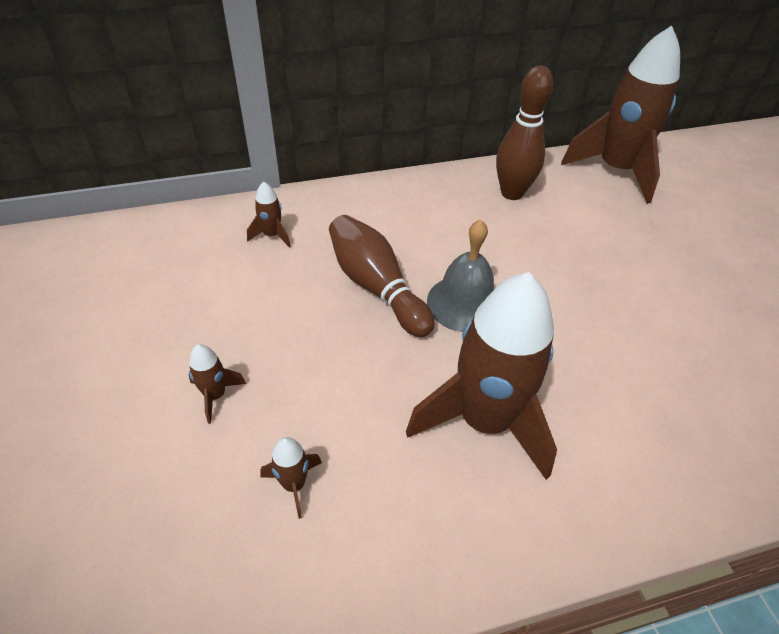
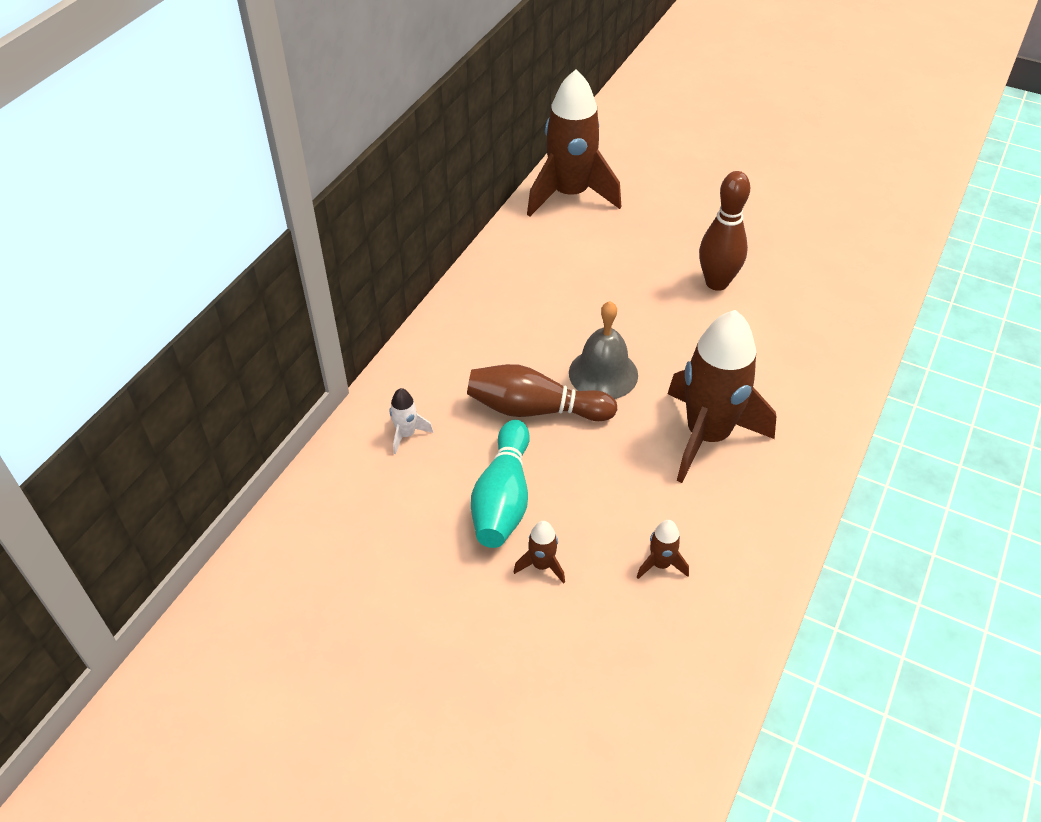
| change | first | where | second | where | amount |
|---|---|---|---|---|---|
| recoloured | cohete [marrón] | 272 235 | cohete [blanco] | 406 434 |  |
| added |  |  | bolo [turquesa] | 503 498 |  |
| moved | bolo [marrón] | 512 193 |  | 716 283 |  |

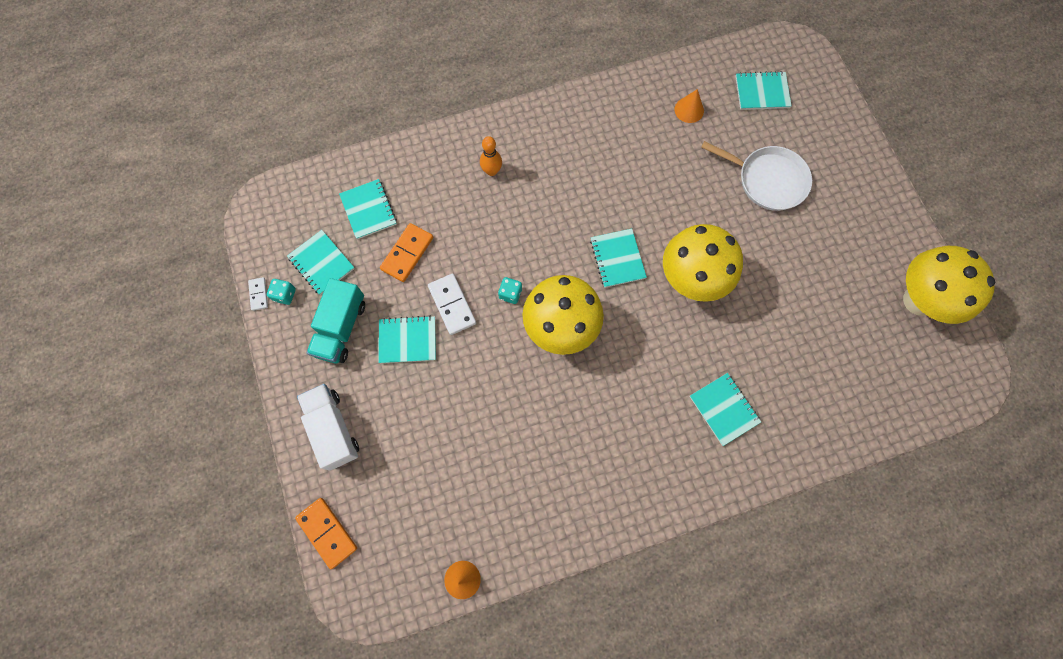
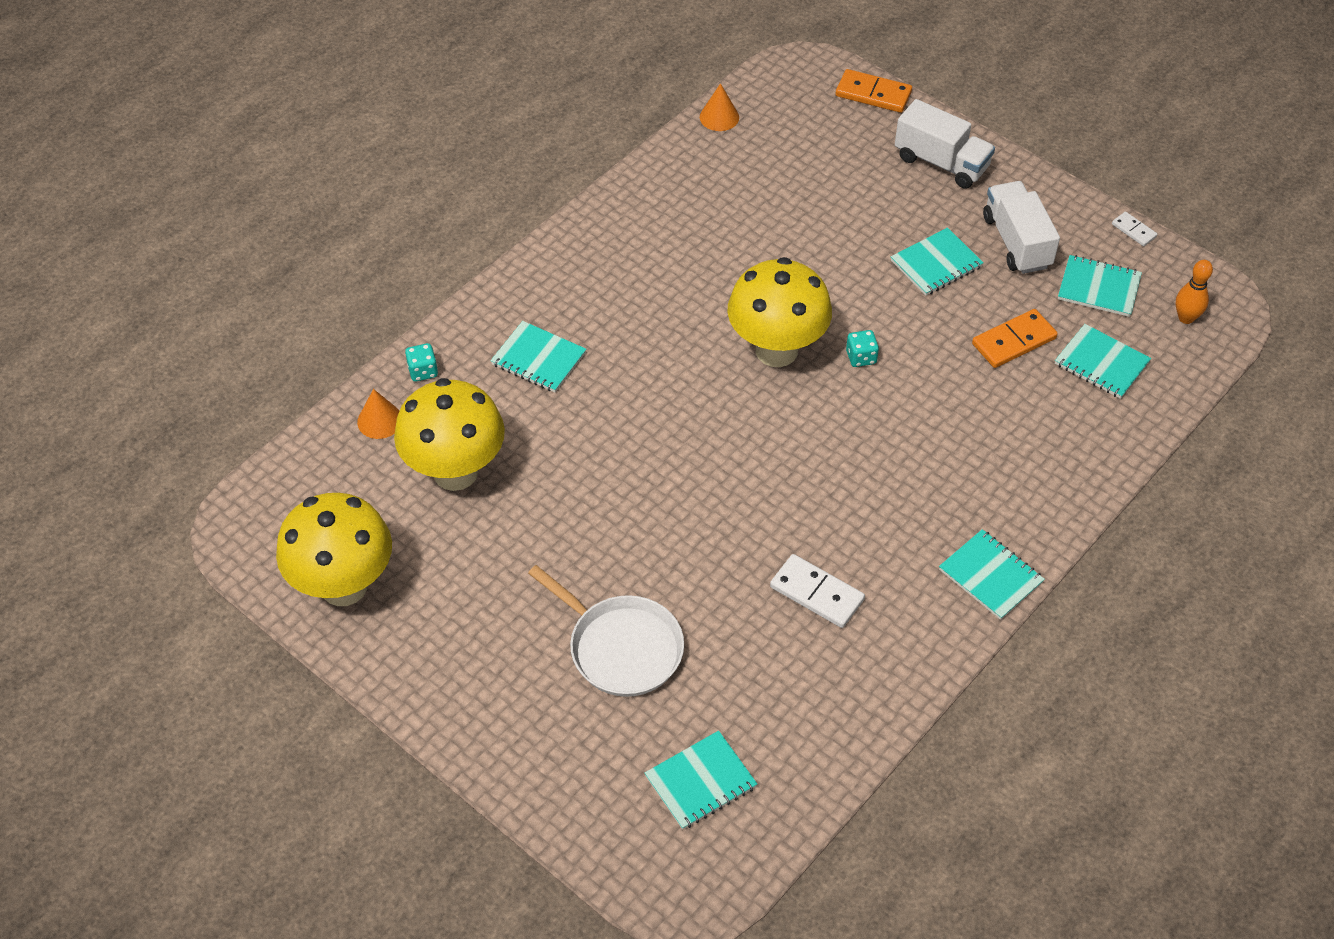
| change | first | where | second | where | amount |
|---|---|---|---|---|---|
| moved | cono [naranja] | 689 110 |  | 380 420 |  |
| moved | seta [amarillo] | 691 280 |  | 455 472 |  |
| moved | dado [turquesa] | 285 295 |  | 423 371 |  |
| turned | sartén [blanco] | 768 180 |  | 621 648 | 135 degrees counterclockwise |
| moved | ficha de dominó [blanco] | 452 305 |  | 817 593 |  |
| moved | cuaderno [turquesa] | 617 259 |  | 991 576 |  |
| turned | ficha de dominó [naranja] | 407 253 |  | 1014 341 | 60 degrees clockwise |
| recoloured | camión [turquesa] | 341 328 | camión [blanco] | 1016 242 |  |
| moved | bolo [naranja] | 492 171 |  | 1186 318 |  |

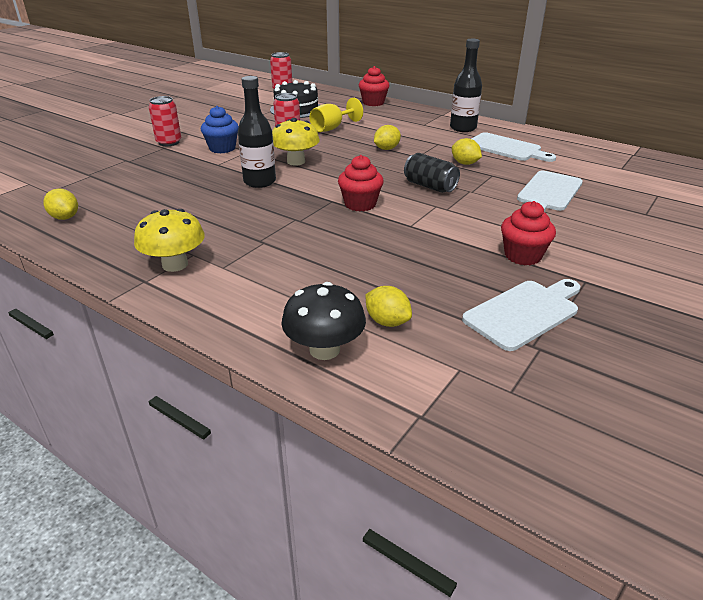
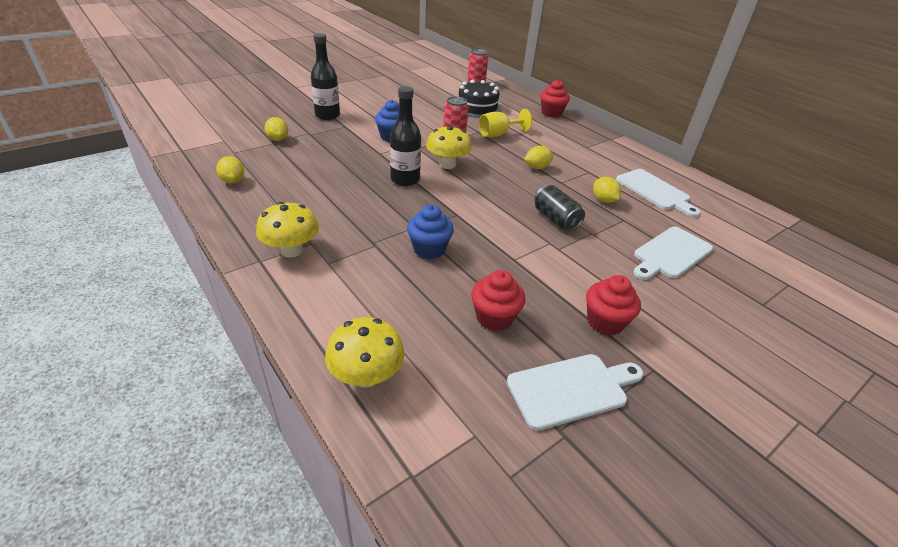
| change | first | where | second | where | amount |
|---|---|---|---|---|---|
| moved | limón [amarillo] | 387 321 |  | 278 139 |  |
| moved | botella [negro] | 463 128 |  | 327 115 |  |
| recoloured | seta [negro] | 324 349 | seta [amarillo] | 366 375 |  |
| added |  |  | magdalena [azul] | 429 249 |  |
| moved | magdalena [rojo] | 360 204 |  | 494 318 |  |
| removed | lata [rojo] | 169 142 |  |  |  |

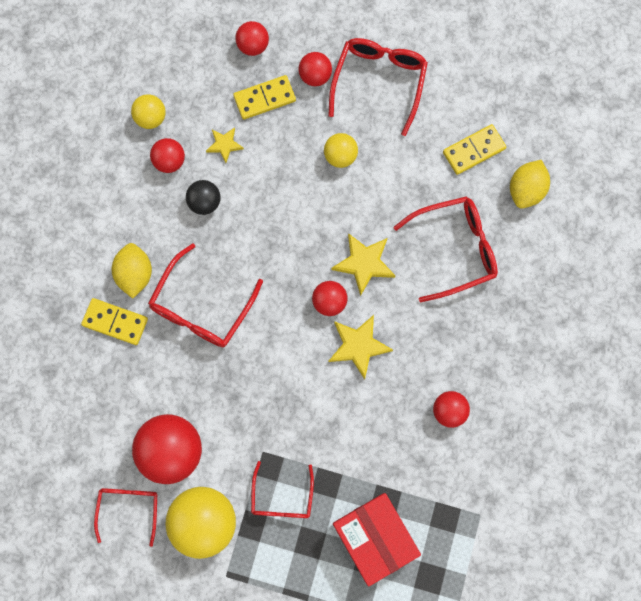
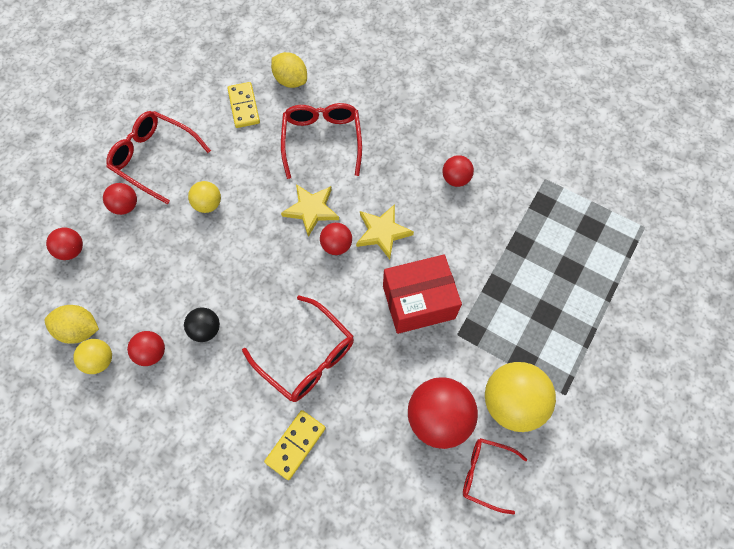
| change | first | where | second | where | amount |
|---|---|---|---|---|---|
| moved | limón [amarillo] | 135 274 |  | 80 329 |  |
| moved | caja [rojo] | 374 538 |  | 418 302 |  |
| removed | estrella [amarillo] | 224 145 |  |  |  |
| removed | ficha de dominó [amarillo] | 264 98 |  |  |  |
| removed | gafas [rojo] | 282 497 |  |  |  |

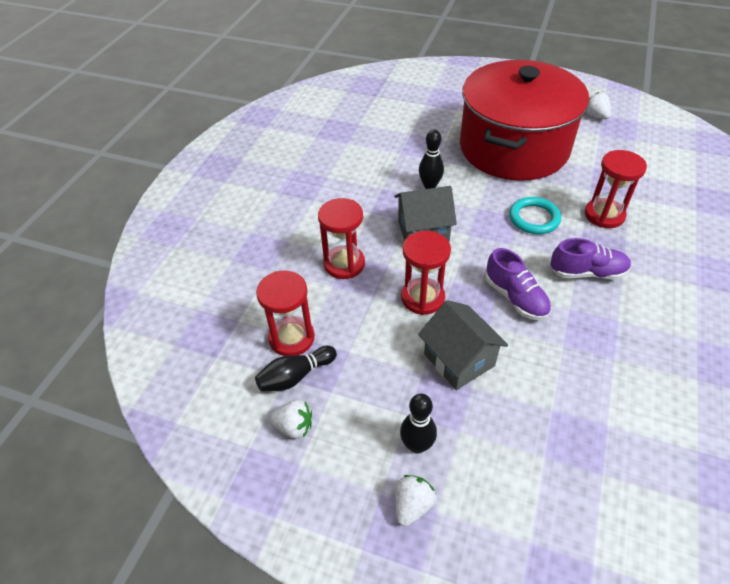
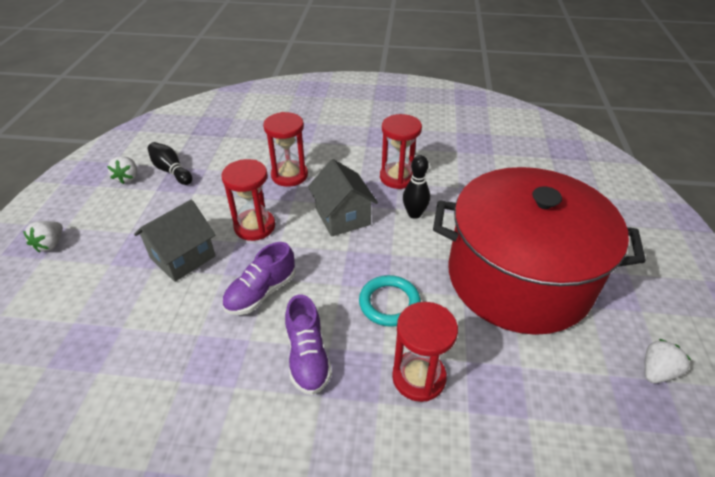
| change | first | where | second | where | amount |
|---|---|---|---|---|---|
| turned | fresa [blanco] | 412 505 |  | 50 244 | 90 degrees clockwise |
| moved | reloj de arena [rojo] | 291 338 |  | 398 177 |  |
| removed | bolo [negro] | 417 445 |  |  |  |

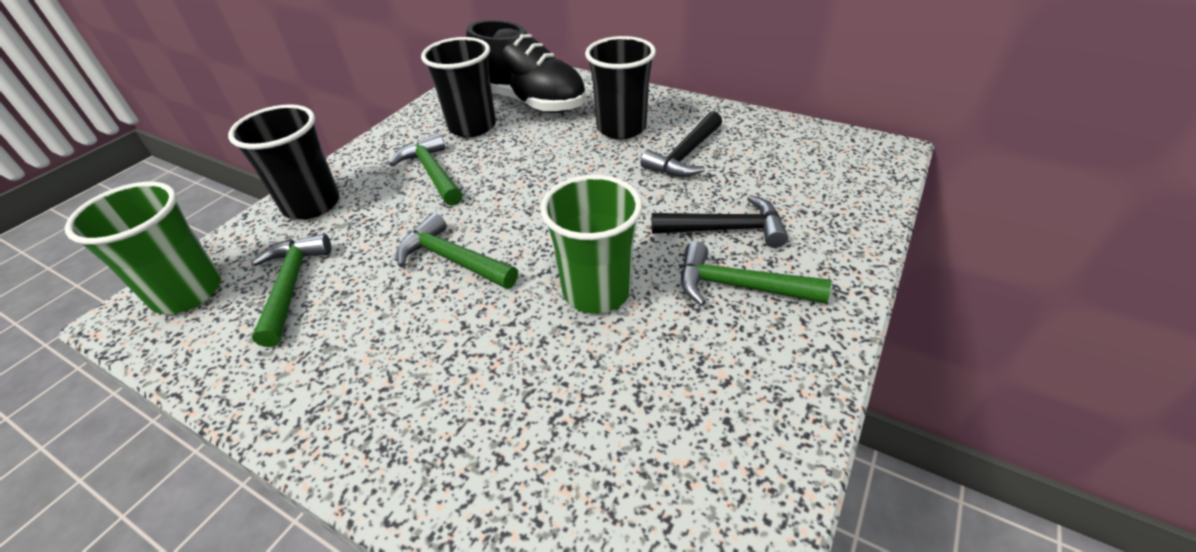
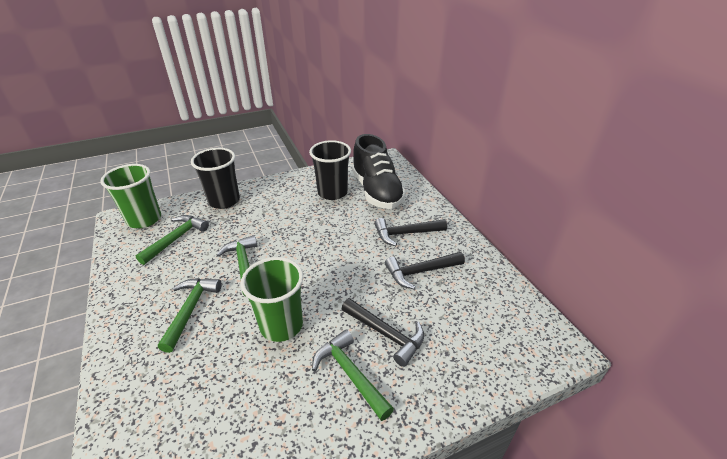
| change | first | where | second | where | amount |
|---|---|---|---|---|---|
| moved | martillo [verde] | 432 172 |  | 190 310 |  |
| replaced | vaso [negro] | 621 128 | martillo [negro] | 405 234 |  |

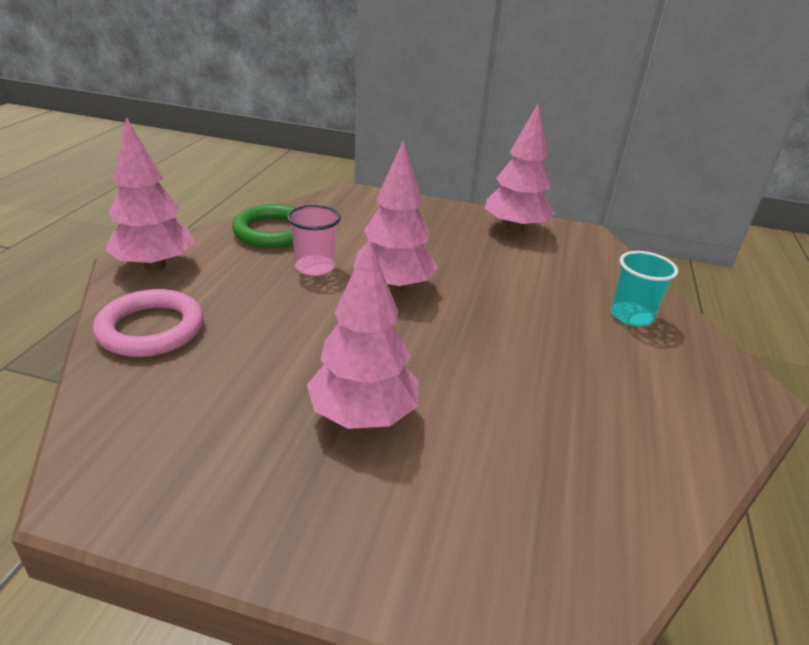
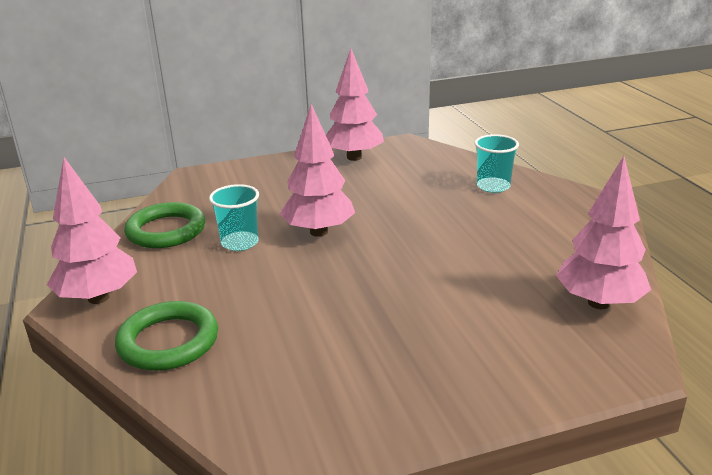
| change | first | where | second | where | amount |
|---|---|---|---|---|---|
| recoloured | anillo [rosa] | 151 329 | anillo [verde] | 168 341 |  |
| recoloured | vaso [rosa] | 315 267 | vaso [turquesa] | 240 242 |  |
| moved | árbol [rosa] | 363 416 |  | 598 303 |  |

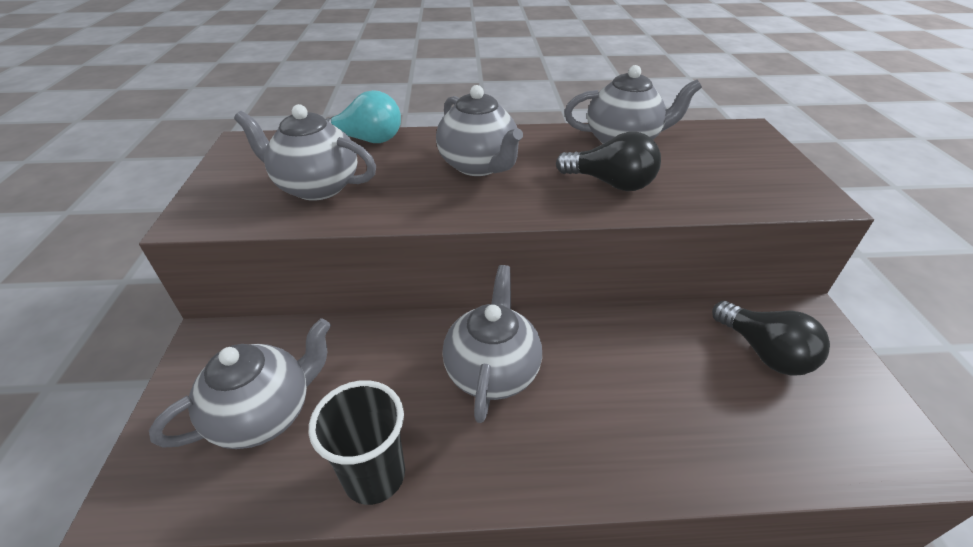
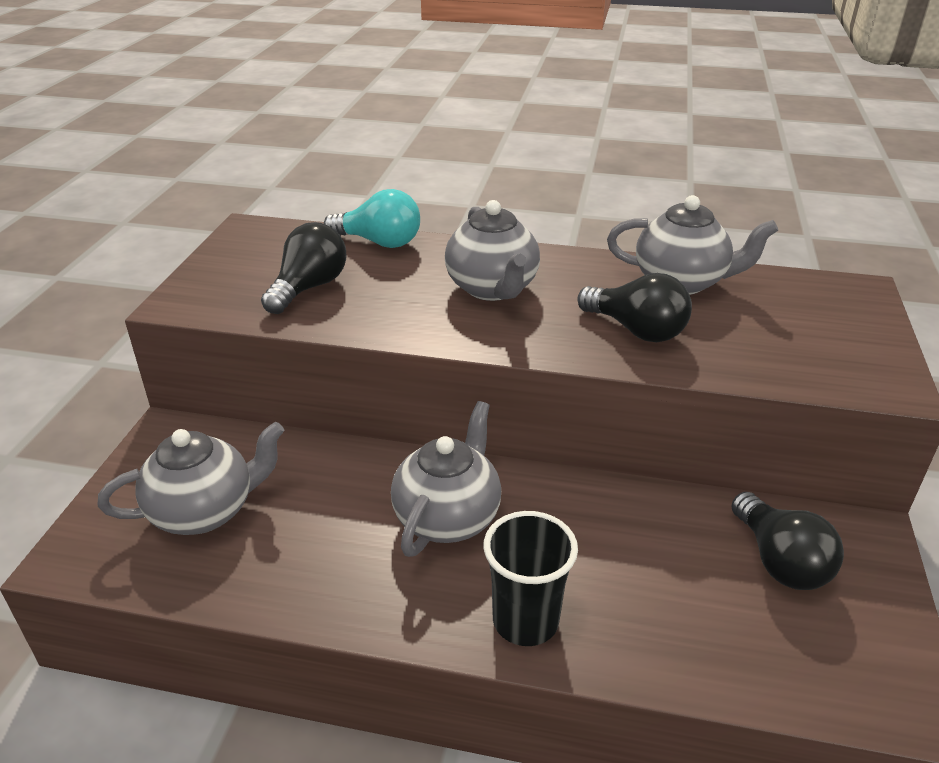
| change | first | where | second | where | amount |
|---|---|---|---|---|---|
| replaced | tetera [gris] | 317 187 | bombilla [negro] | 309 288 |  |
| moved | vaso [negro] | 374 475 |  | 525 621 |  |

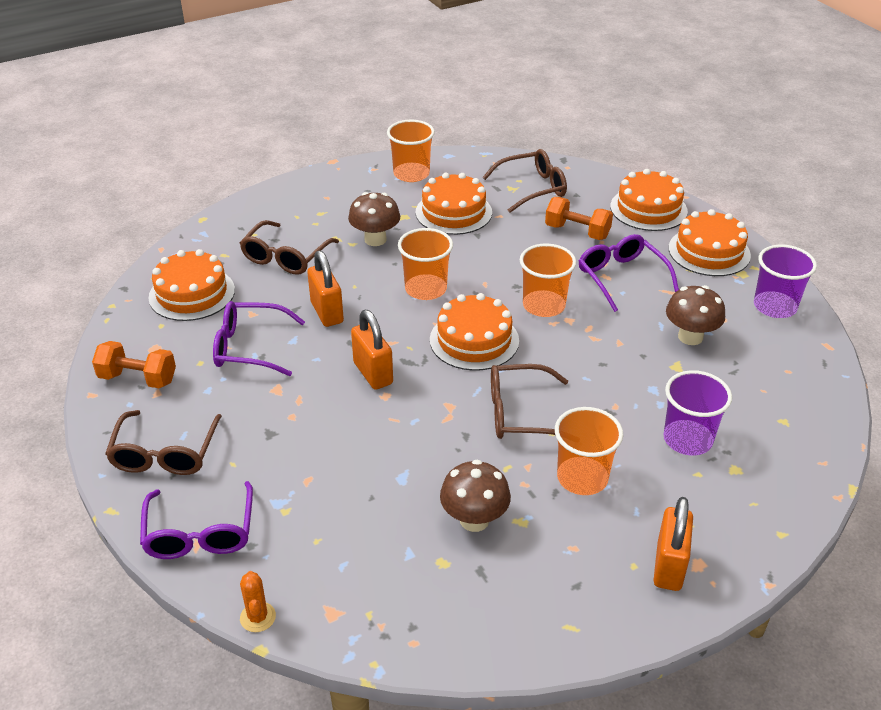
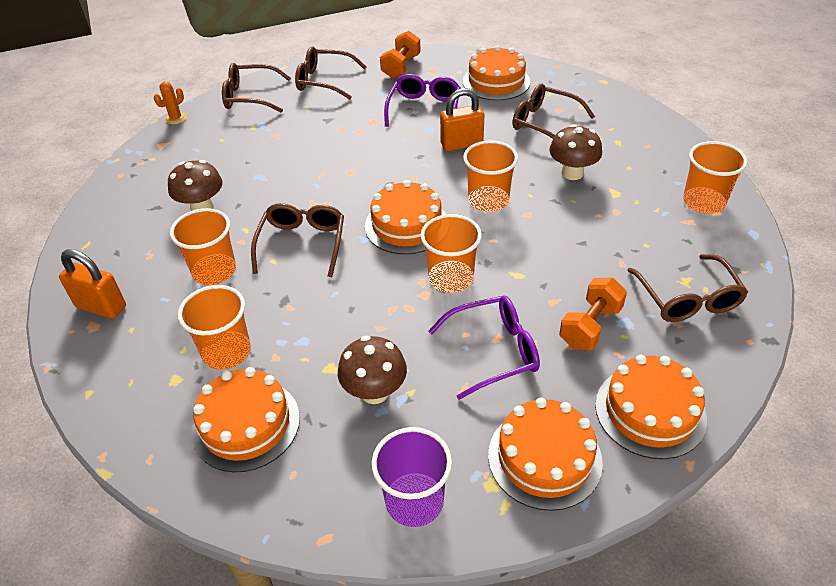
| change | first | where | second | where | amount |
|---|---|---|---|---|---|
| turned | cactus [naranja] | 258 617 |  | 175 118 | 45 degrees counterclockwise |
| recoloured | vaso [morado] | 687 439 | vaso [naranja] | 226 352 |  |
| moved | tarta [naranja] | 453 212 |  | 246 424 |  |
| recoloured | gafas [morado] | 200 533 | gafas [marrón] | 250 97 |  |
| removed | candado [naranja] | 373 373 |  |  |  |

